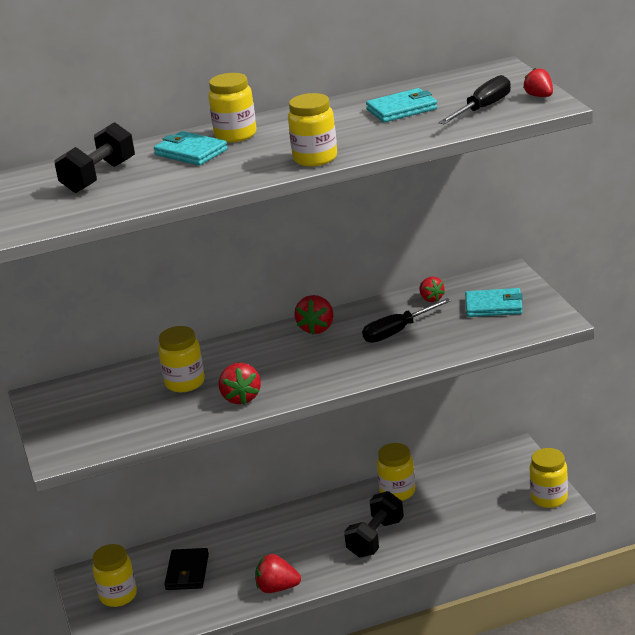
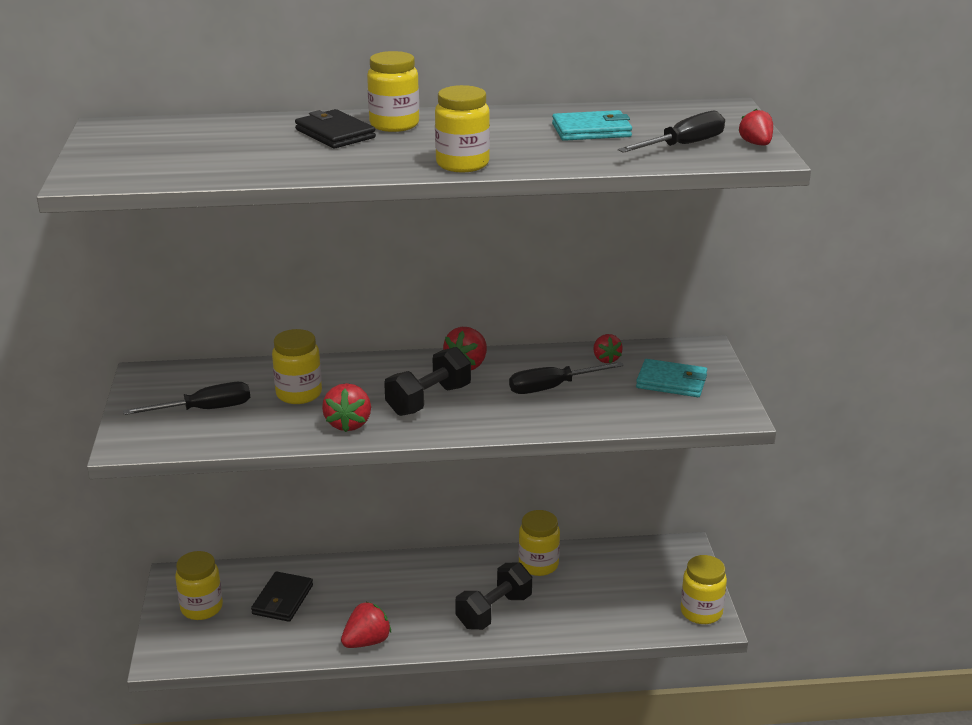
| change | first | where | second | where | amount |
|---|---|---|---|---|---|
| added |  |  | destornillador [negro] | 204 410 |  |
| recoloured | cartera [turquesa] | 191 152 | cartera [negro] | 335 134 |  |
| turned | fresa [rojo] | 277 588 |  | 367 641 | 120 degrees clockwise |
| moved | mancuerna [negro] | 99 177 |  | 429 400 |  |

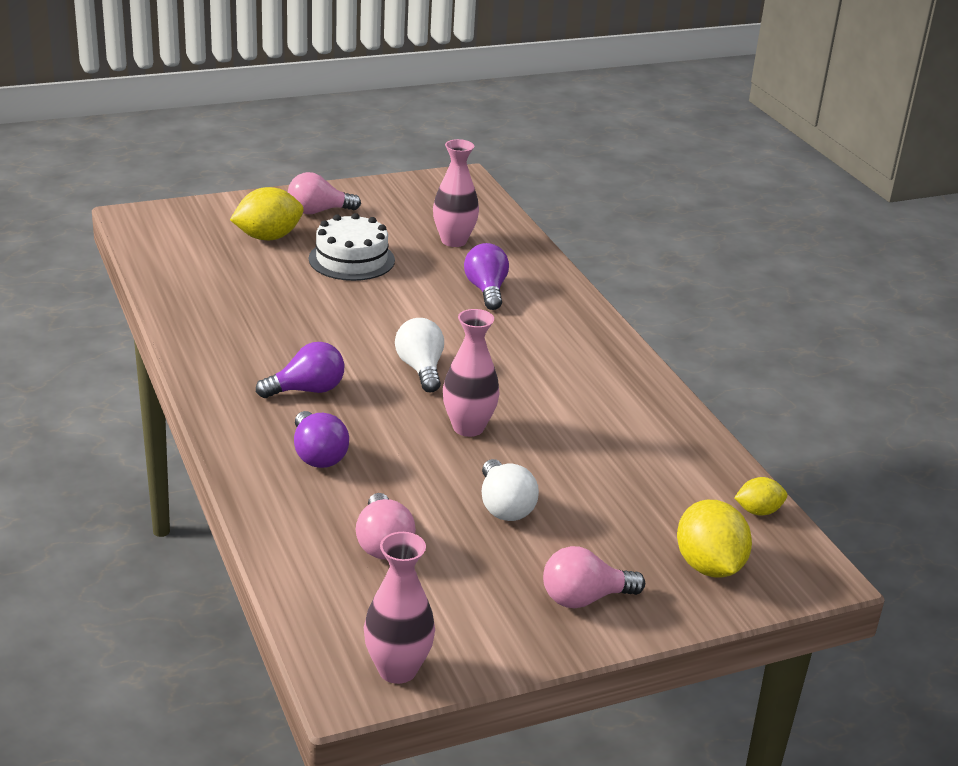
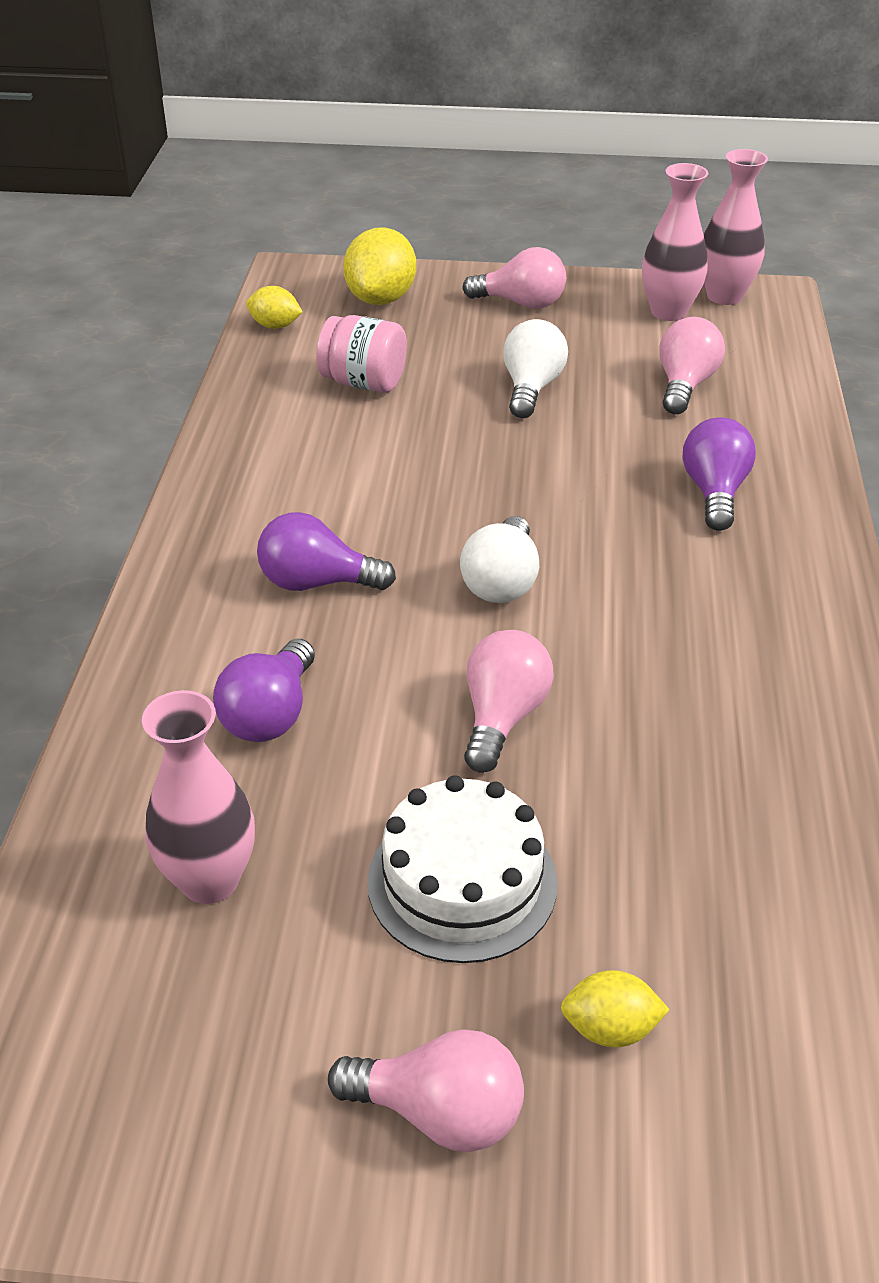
| change | first | where | second | where | amount |
|---|---|---|---|---|---|
| moved | bombilla [morado] | 307 390 |  | 317 582 |  |
| added |  |  | tarro [rosa] | 364 383 |  |
| added |  |  | bombilla [rosa] | 503 717 |  |
| resized | limón [amarillo] | 268 237 |  | 610 1028 | x0.56 |
| moved | florero [rosa] | 468 427 |  | 668 312 |  |

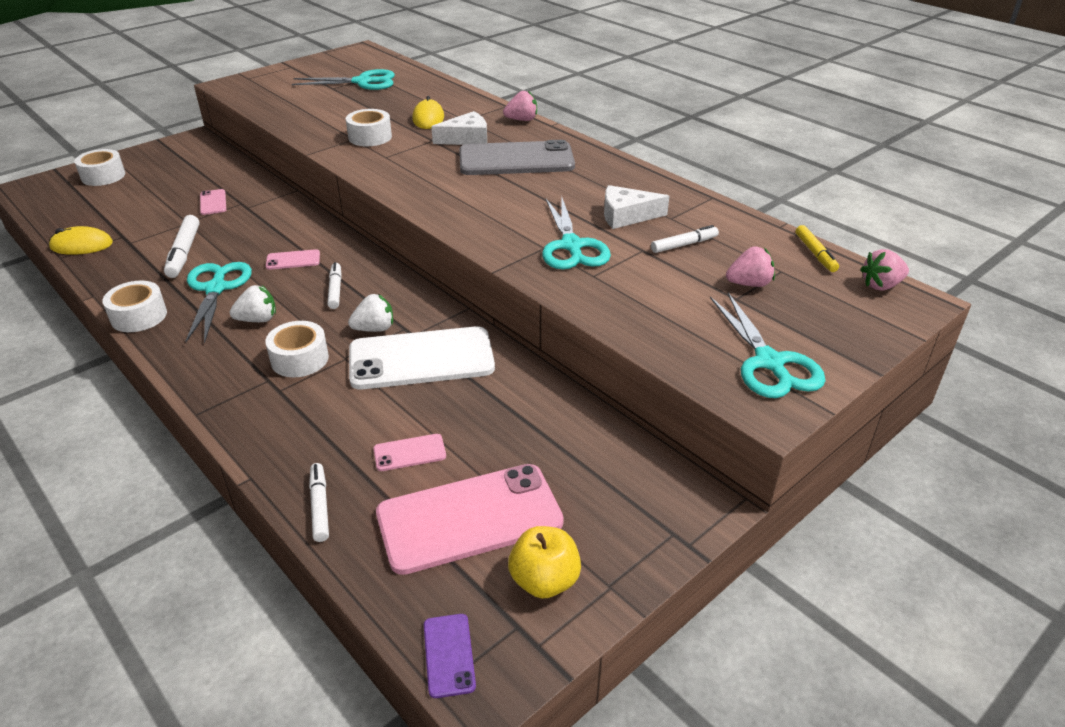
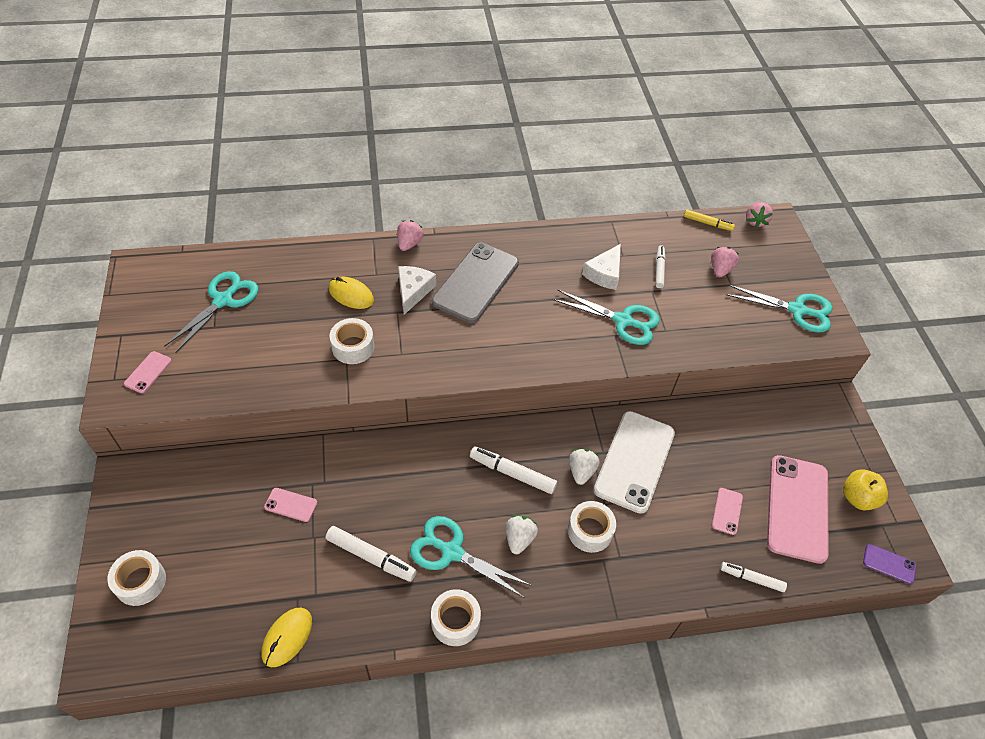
| change | first | where | second | where | amount |
|---|---|---|---|---|---|
| moved | móvil [rosa] | 293 260 |  | 148 372 |  |
| resized | rotulador [blanco] | 335 290 |  | 512 473 | x1.52 |

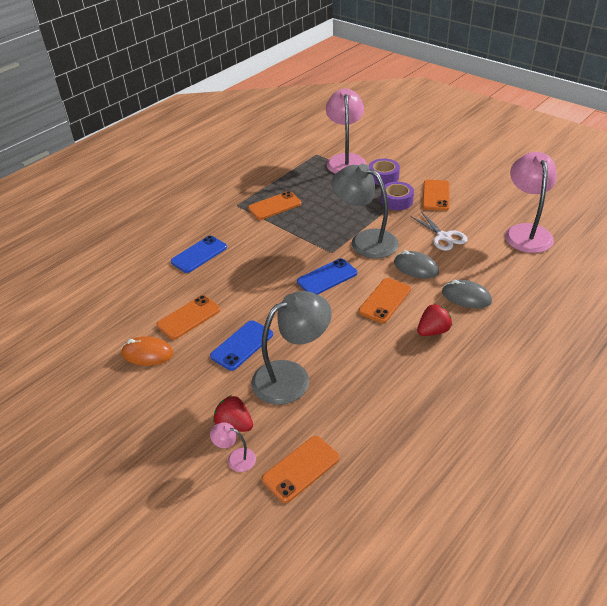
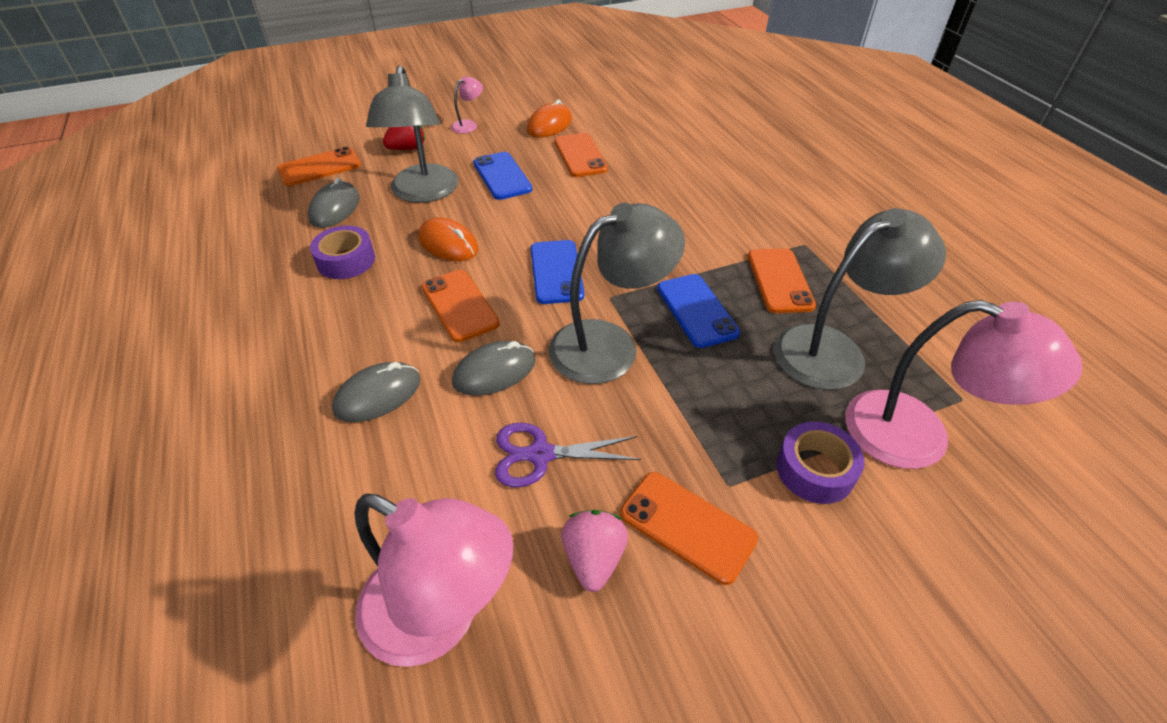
| change | first | where | second | where | amount |
|---|---|---|---|---|---|
| turned | móvil [naranja] | 301 469 |  | 319 167 | 75 degrees clockwise |
| added |  |  | ratón [gris] | 335 208 |  |
| moved | cinta adhesiva [morado] | 396 201 |  | 346 260 |  |
| added |  |  | ratón [naranja] | 448 244 |  |
| moved | lámpara [rosa] | 235 458 |  | 469 125 |  |
| recoloured | tijeras [blanco] | 443 237 | tijeras [morado] | 540 455 |  |
| added |  |  | fresa [rosa] | 594 558 |  |
| moved | móvil [azul] | 199 254 |  | 696 310 |  |
| added |  |  | lámpara [gris] | 834 350 |  |
| removed | fresa [rojo] | 433 331 |  |  |  |

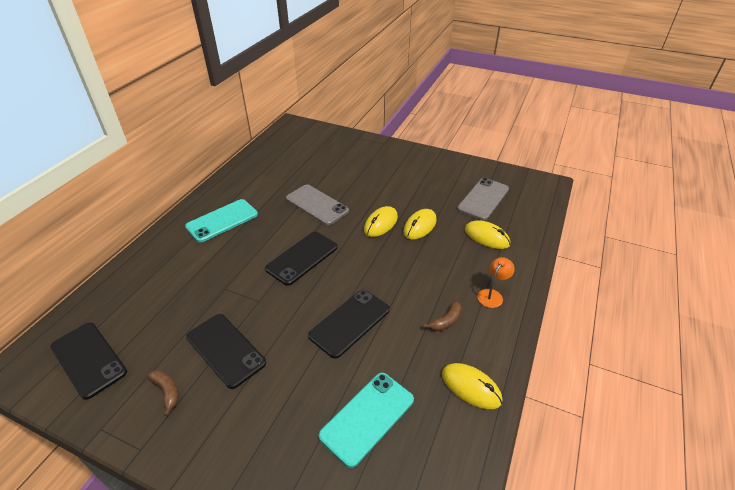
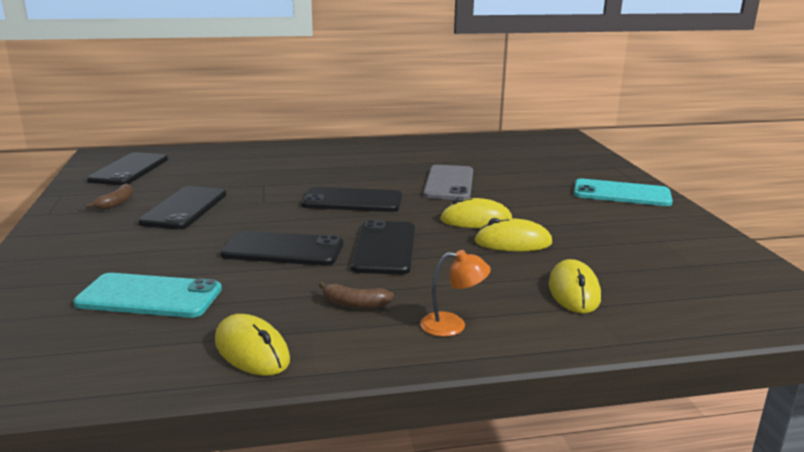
| change | first | where | second | where | amount |
|---|---|---|---|---|---|
| turned | ratón [amarillo] | 471 387 |  | 251 351 | 45 degrees counterclockwise |
| added |  |  | móvil [negro] | 384 248 |  |
| moved | móvil [turquesa] | 222 220 |  | 621 194 |  |
| removed | móvil [gris] | 483 199 |  |  |  |

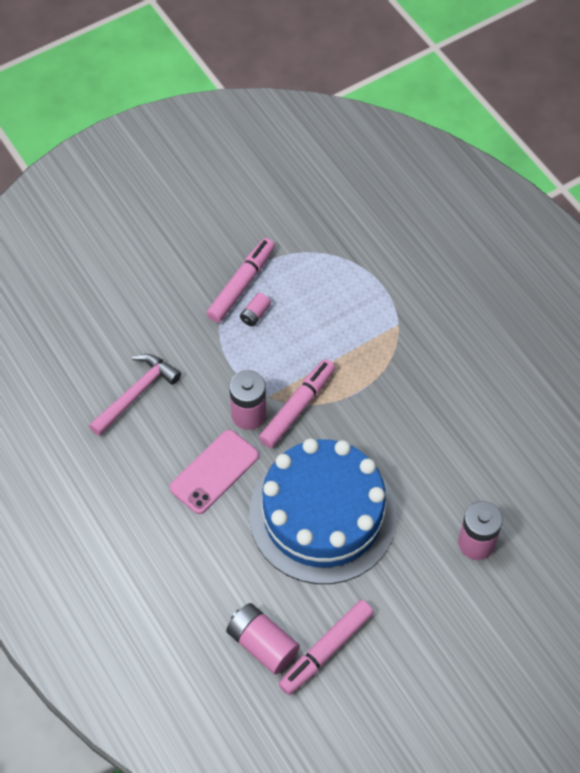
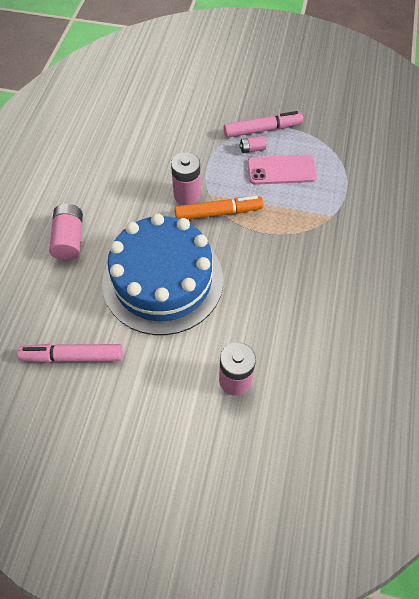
| change | first | where | second | where | amount |
|---|---|---|---|---|---|
| moved | pila [rosa] | 262 644 |  | 69 240 |  |
| recoloured | rotulador [rosa] | 297 407 | rotulador [naranja] | 218 213 |  |
| moved | móvil [rosa] | 214 472 |  | 281 170 |  |
| removed | martillo [rosa] | 136 393 |  |  |  |

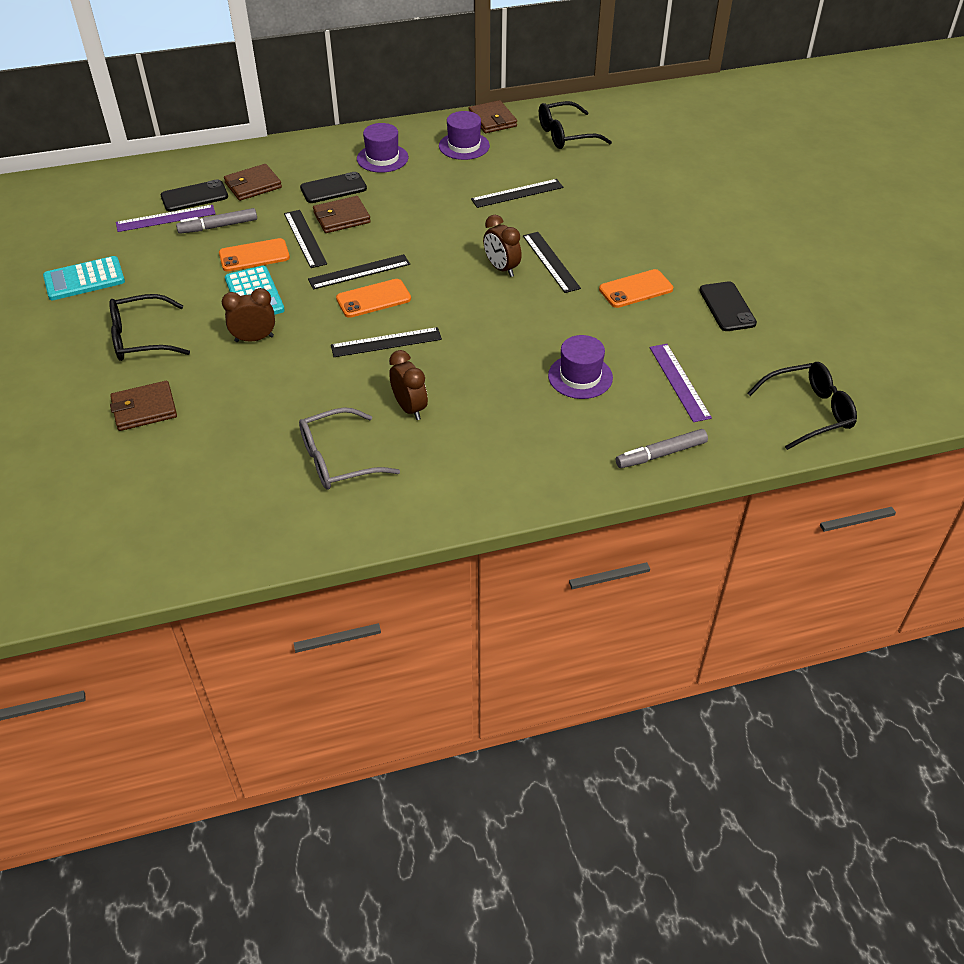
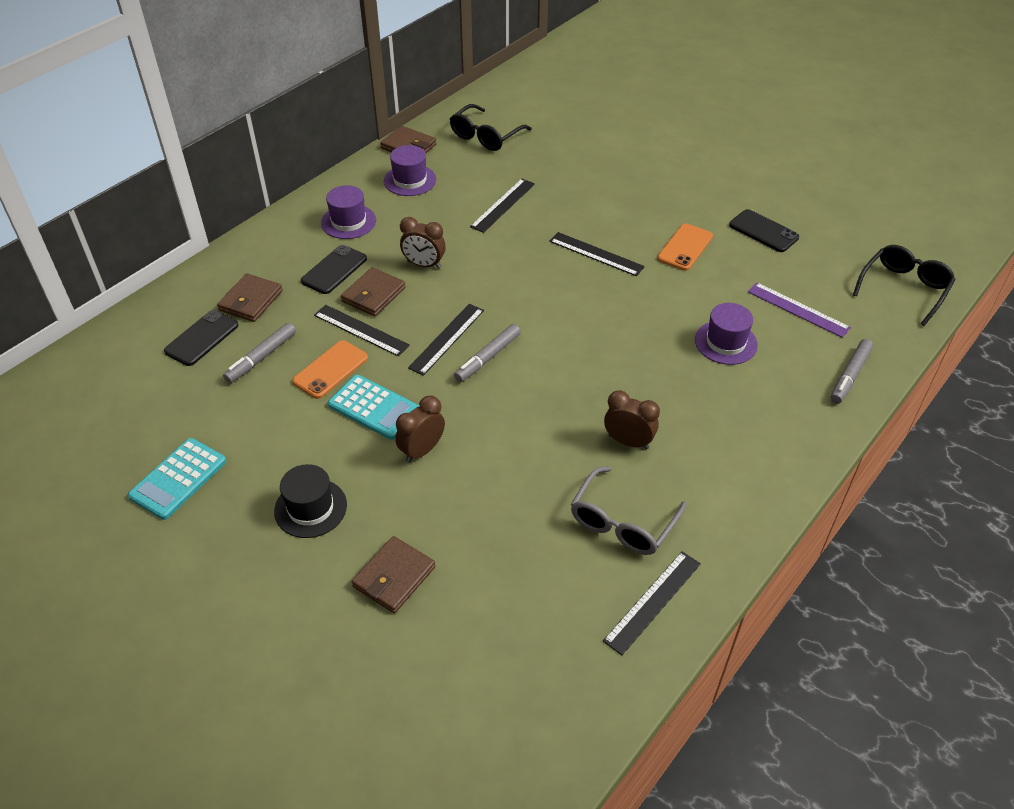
| change | first | where | second | where | amount |
|---|---|---|---|---|---|
| replaced | gafas [negro] | 142 338 | sombrero [negro] | 310 508 |  |
| moved | despertador [marrón] | 501 268 |  | 424 265 |  |
| replaced | móvil [naranja] | 373 299 | rotulador [gris] | 487 358 |  |
| moved | regla [negro] | 386 342 |  | 653 602 |  |
| removed | regla [morado] | 166 218 |  |  |  |

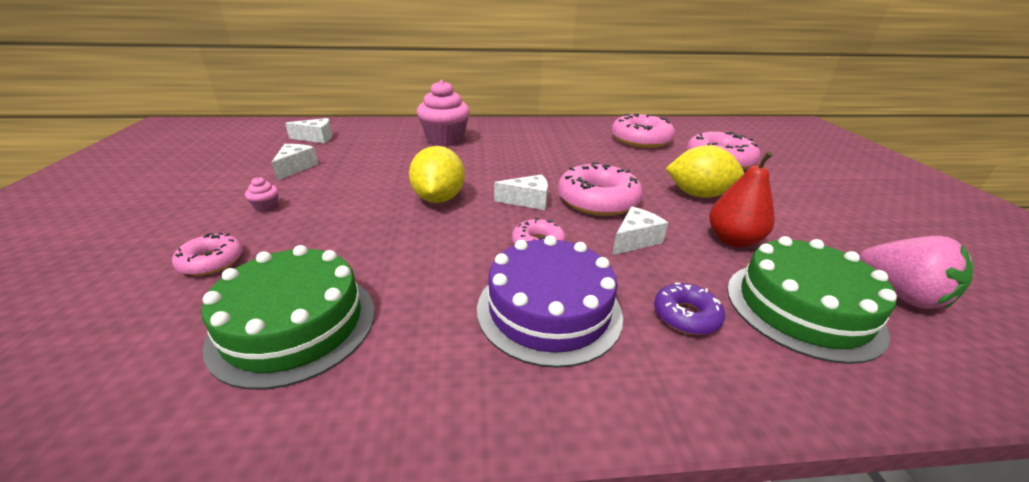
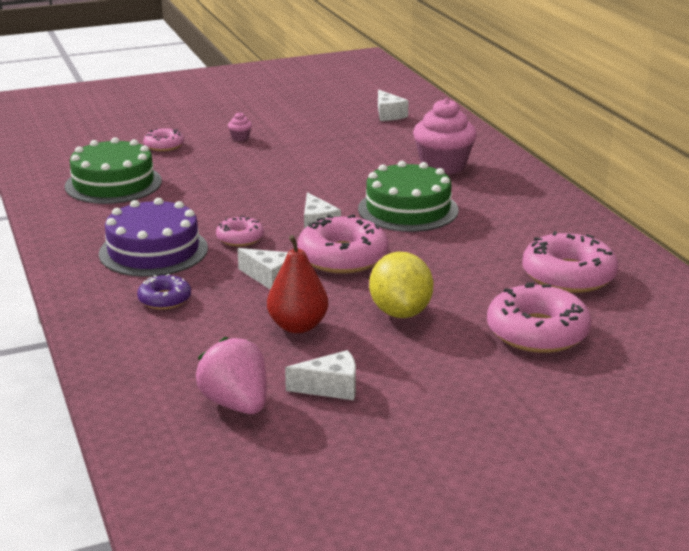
| change | first | where | second | where | amount |
|---|---|---|---|---|---|
| turned | fresa [rosa] | 900 294 |  | 236 404 | 105 degrees clockwise |
| moved | queso [blanco] | 295 168 |  | 331 387 |  |
| moved | tarta [verde] | 802 308 |  | 408 209 |  |
| removed | limón [amarillo] | 438 199 |  |  |  |

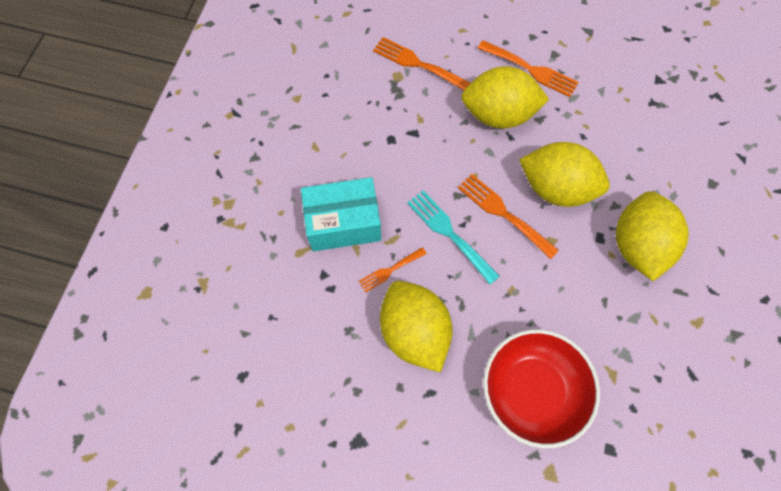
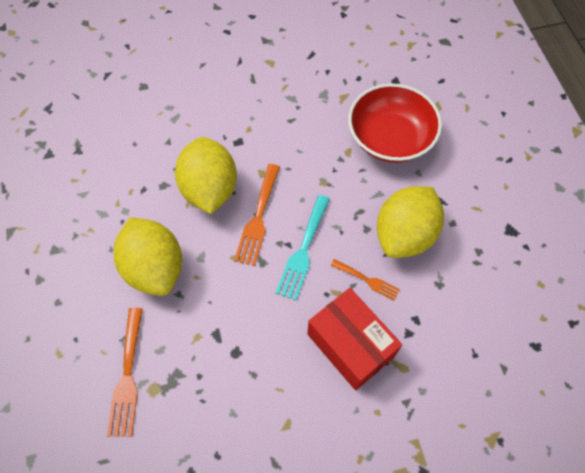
| change | first | where | second | where | amount |
|---|---|---|---|---|---|
| recoloured | caja [turquesa] | 343 223 | caja [rojo] | 350 345 |  |
| removed | tenedor [naranja] | 531 70 |  |  |  |
| removed | limón [amarillo] | 637 245 |  |  |  |

